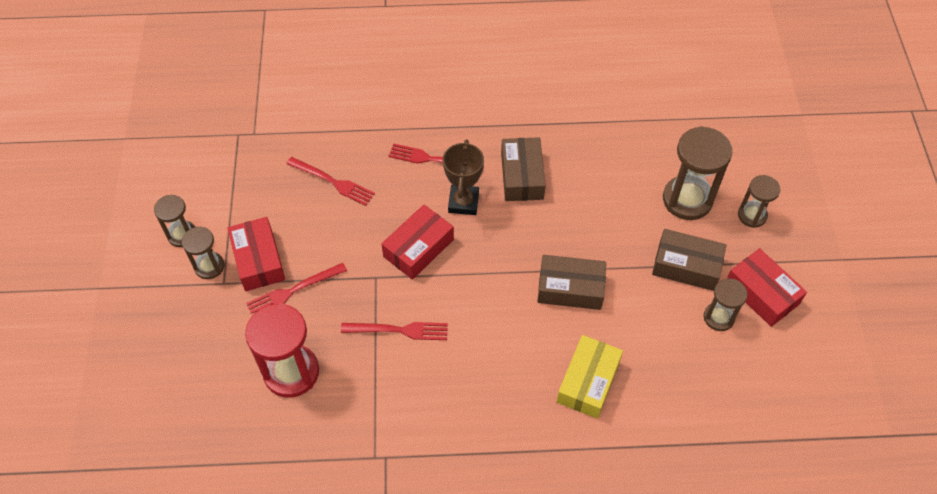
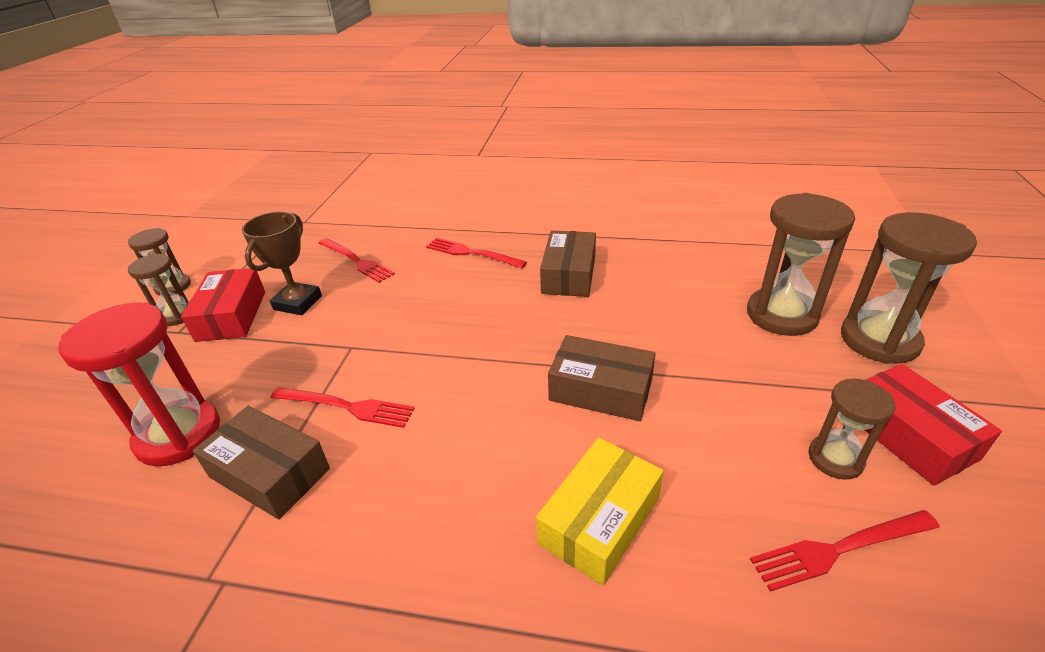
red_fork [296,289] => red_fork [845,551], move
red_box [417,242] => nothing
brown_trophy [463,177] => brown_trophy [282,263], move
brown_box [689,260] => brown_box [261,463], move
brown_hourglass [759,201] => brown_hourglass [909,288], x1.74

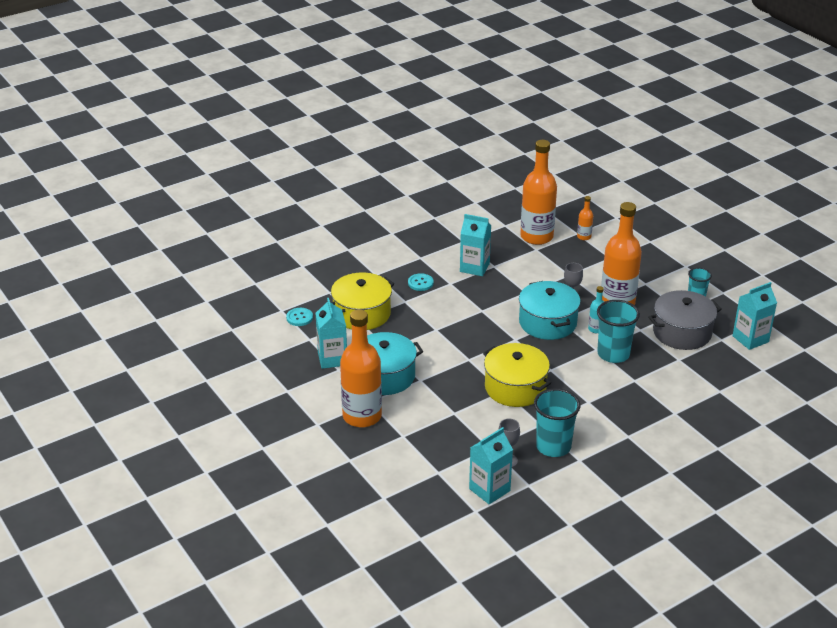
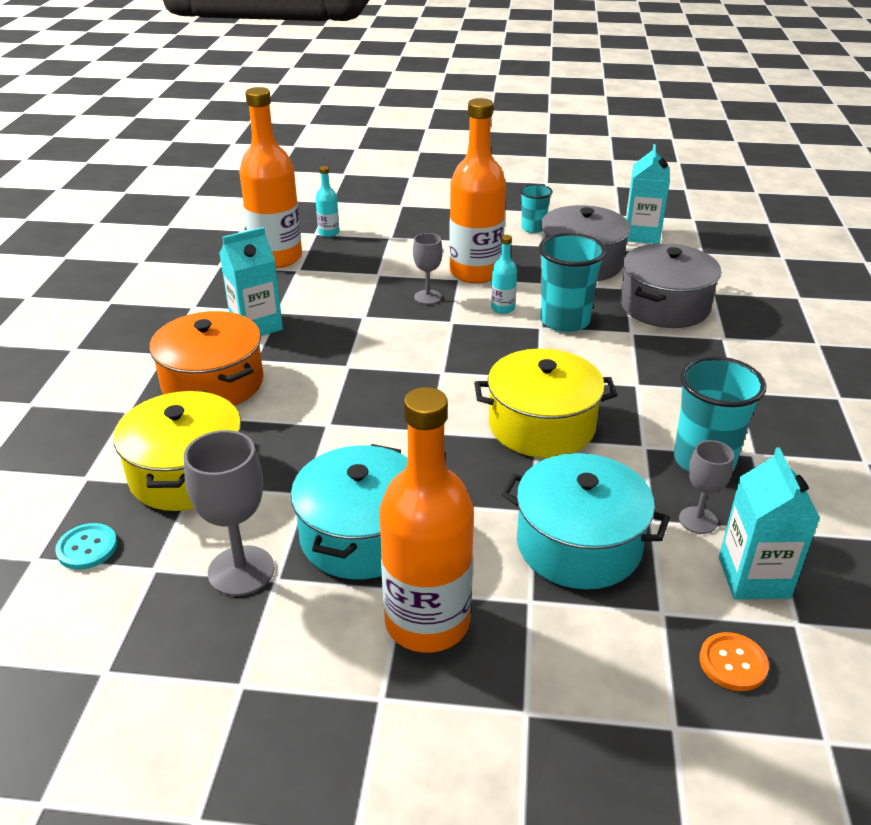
turquoise_carton [331,333] => grey_goblet [229,513]
turquoise_button [421,282] => orange_pot [207,358]
turquoise_pot [550,310] => turquoise_pot [585,521], move
orange_bottle [585,218] => turquoise_bottle [327,201]
nothing => grey_pot [670,285]
nothing => orange_button [734,661]

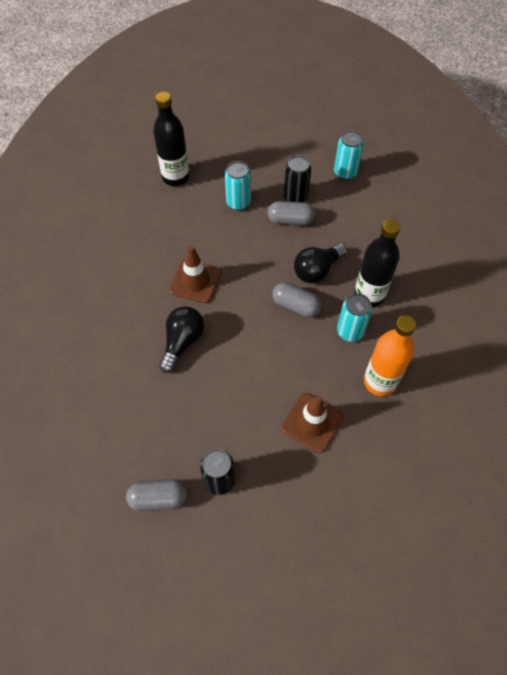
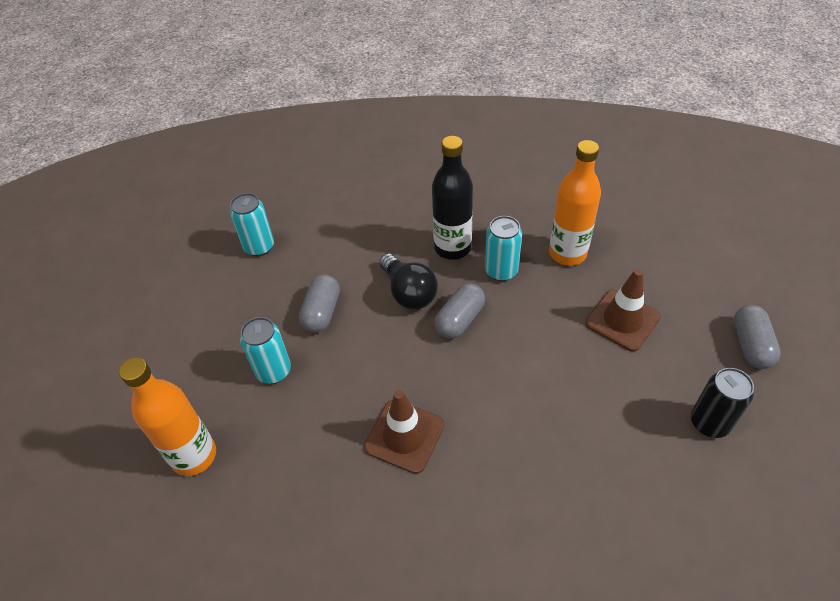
grey_capsule [157,495] => grey_capsule [757,337], move
black_bottle [171,139] => orange_bottle [167,416]
black_light_bulb [181,339] => nothing
black_can [297,178] => nothing

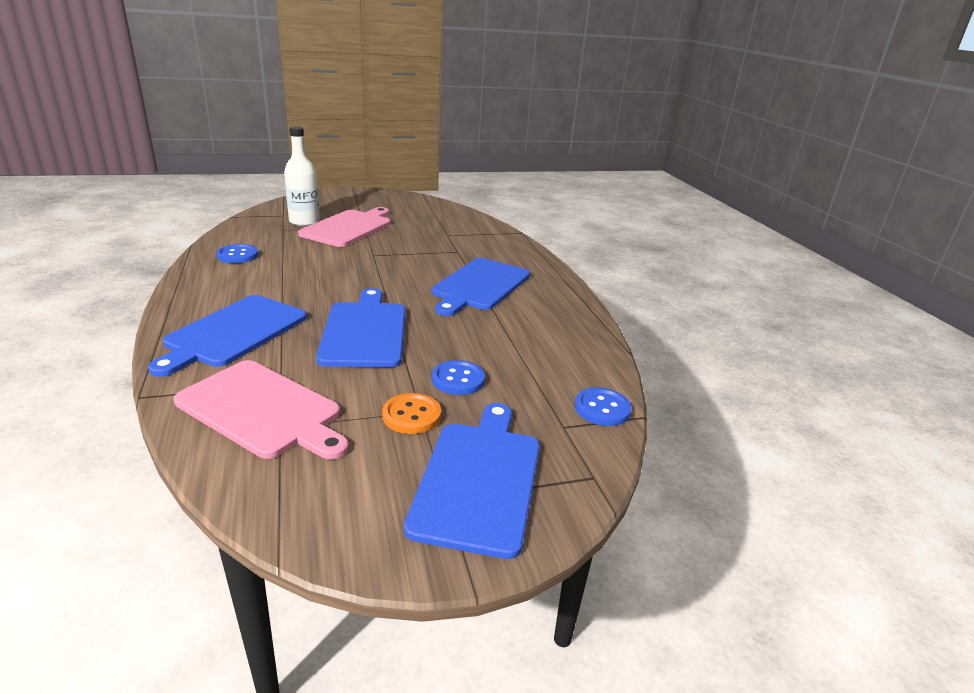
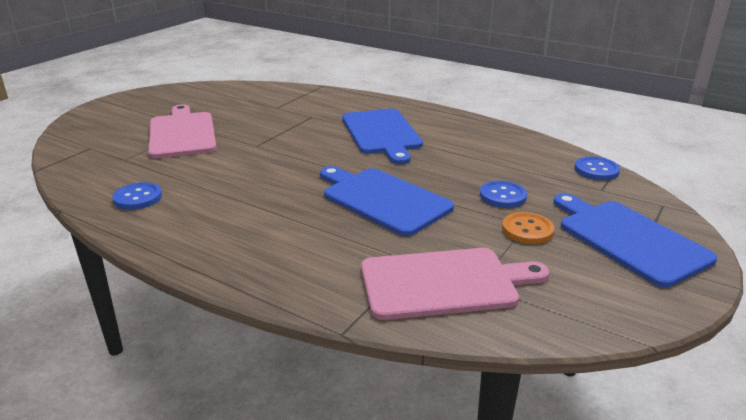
blue_cutting_board [227,336] => nothing
white_bottle [302,176] => nothing

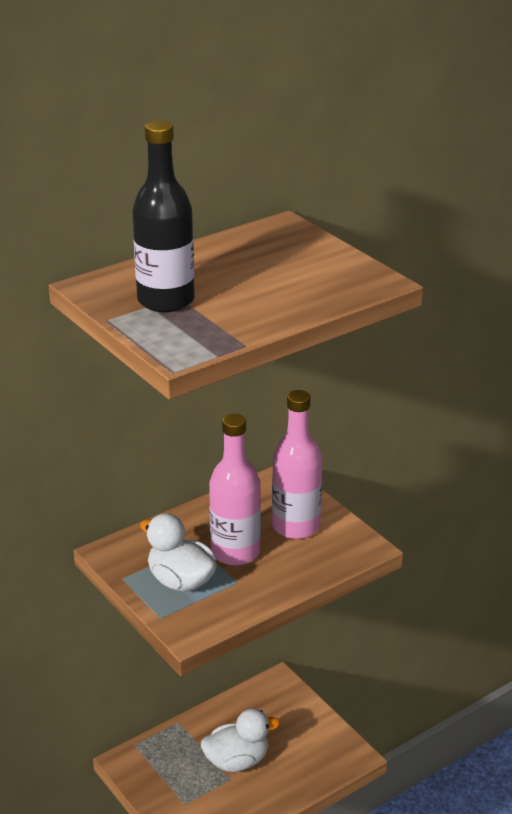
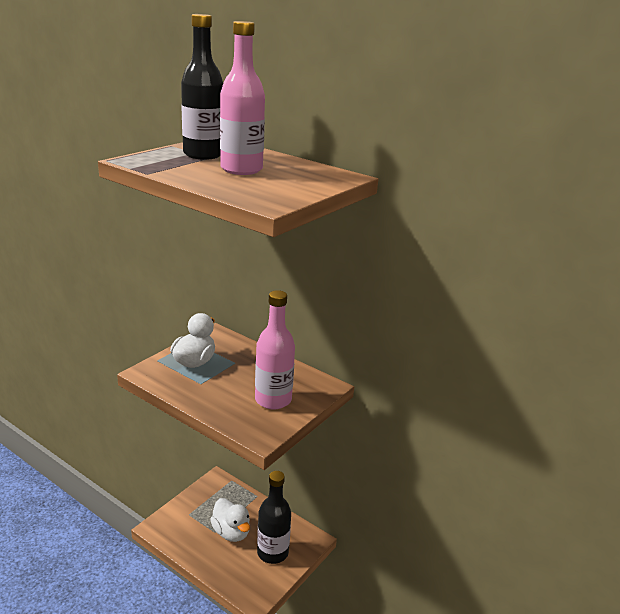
pink_bottle [235,489] => pink_bottle [242,98], move
nothing => black_bottle [274,517]

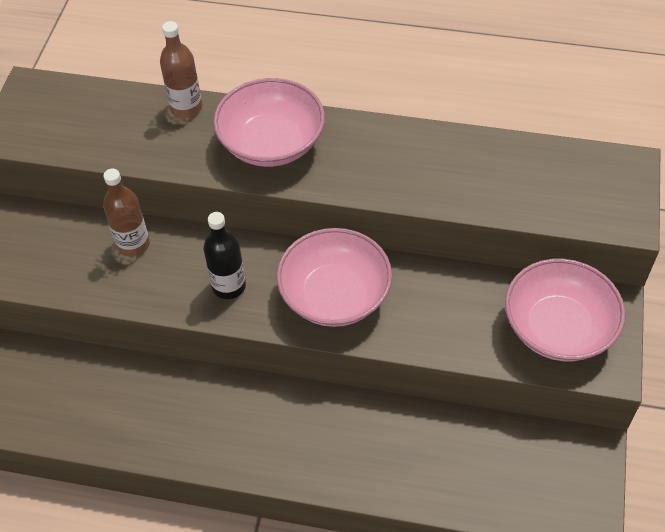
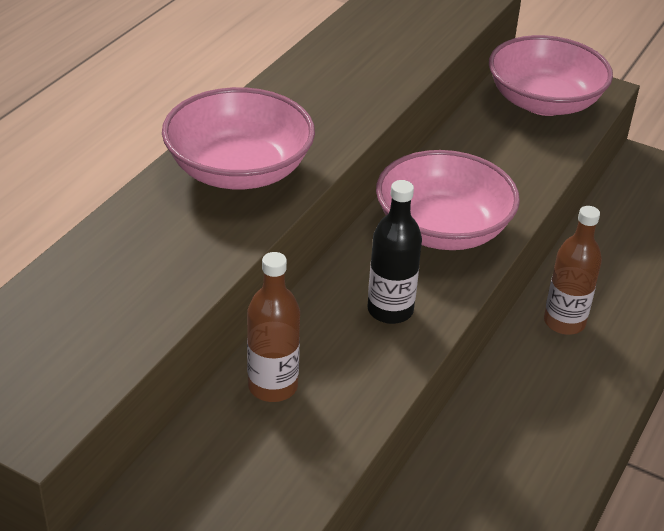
brown_bottle [181,69] => brown_bottle [573,270], move

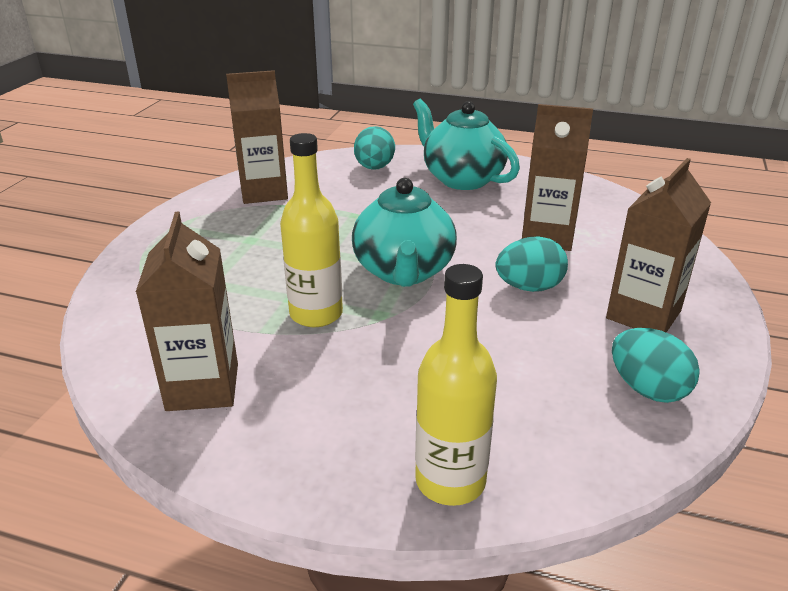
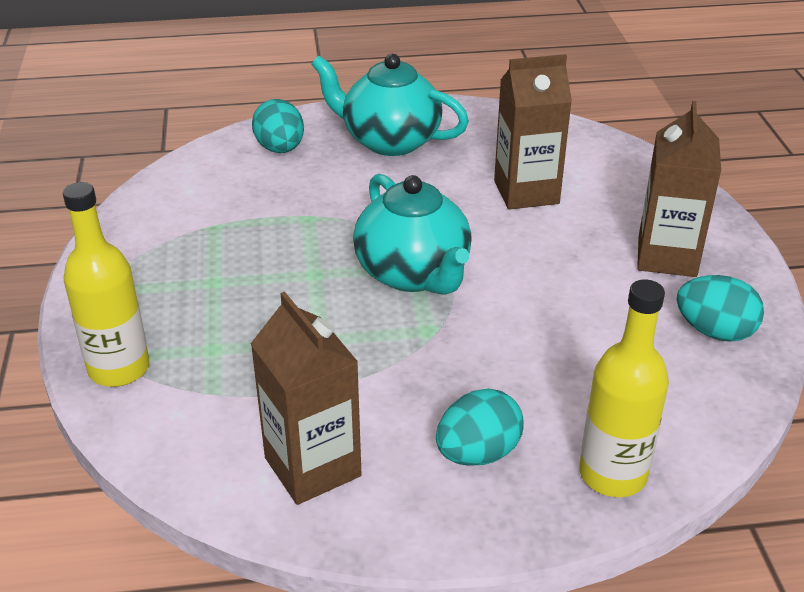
brown_carton [257,137] => nothing
yellow_bottle [311,230] => yellow_bottle [106,284], move
turquoise_egg [531,264] => turquoise_egg [480,427], move

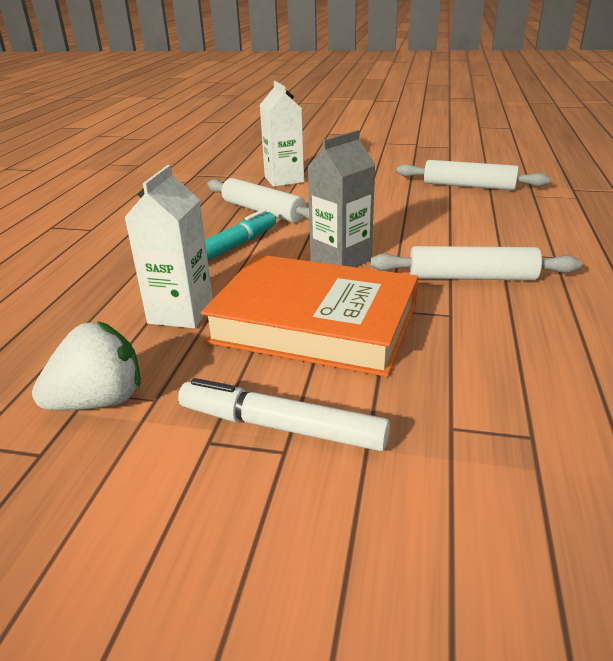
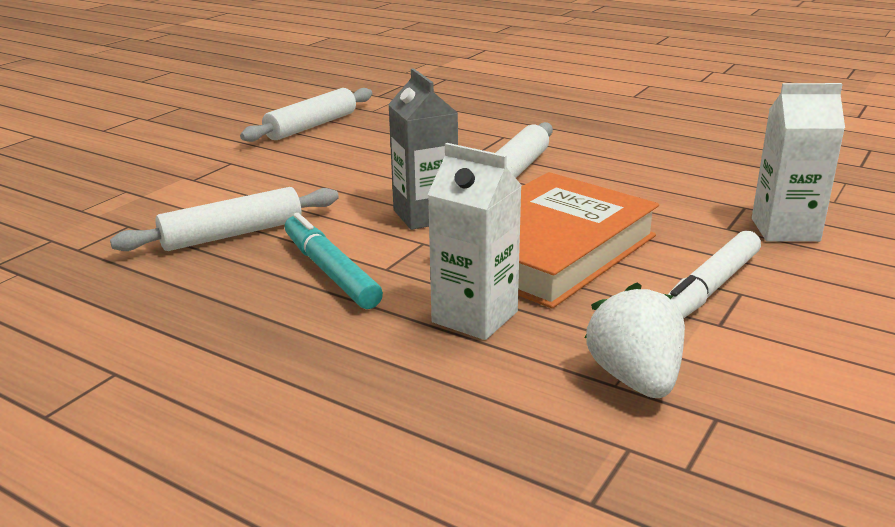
white_carton [282,134] => white_carton [798,162], move

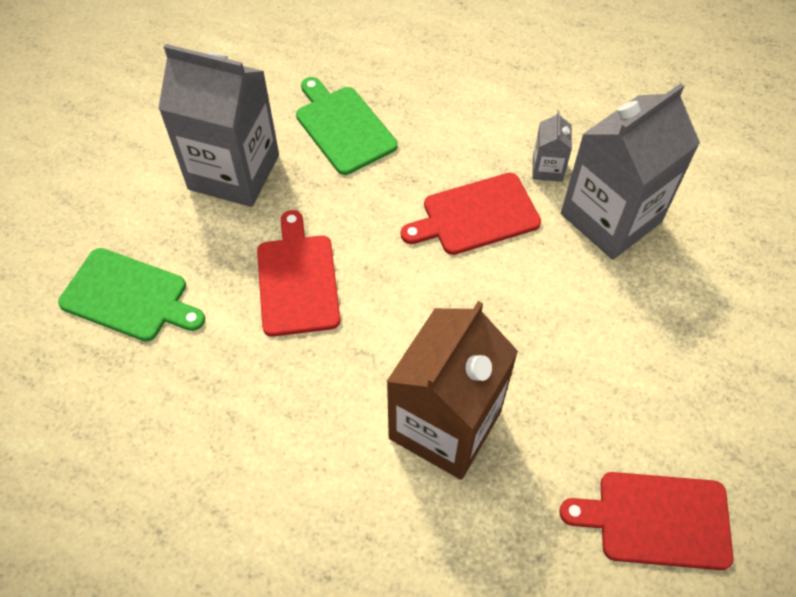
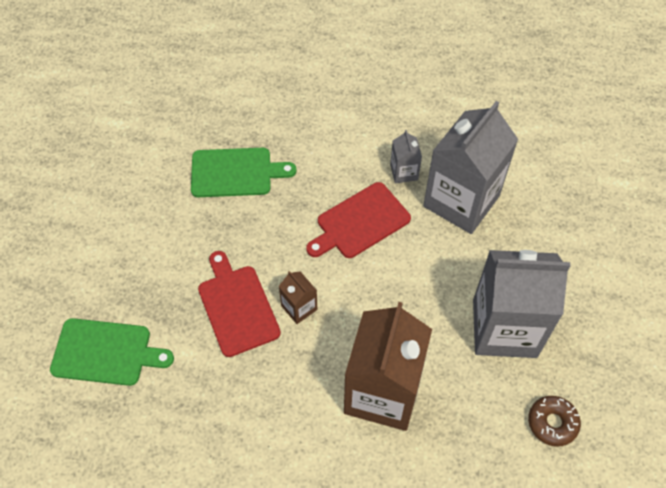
grey_carton [218,125] => grey_carton [522,304], move
green_cutting_board [347,126] => green_cutting_board [244,172], 135 degrees clockwise
red_cutting_board [646,521] => brown_donut [554,421]
nothing => brown_carton [298,297]

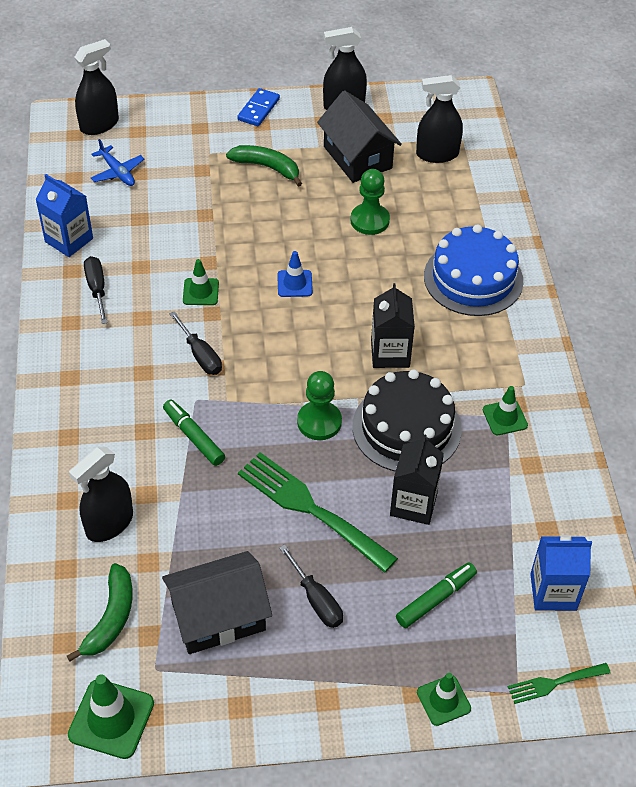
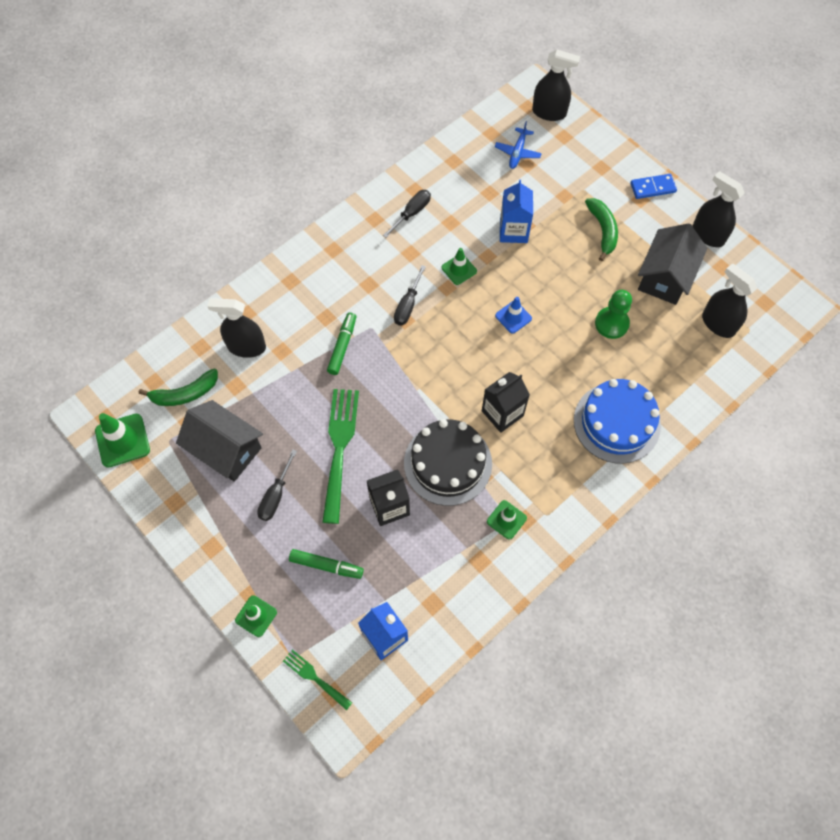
blue_carton [64,215] => blue_carton [516,211], move
green_pawn [319,405] => nothing

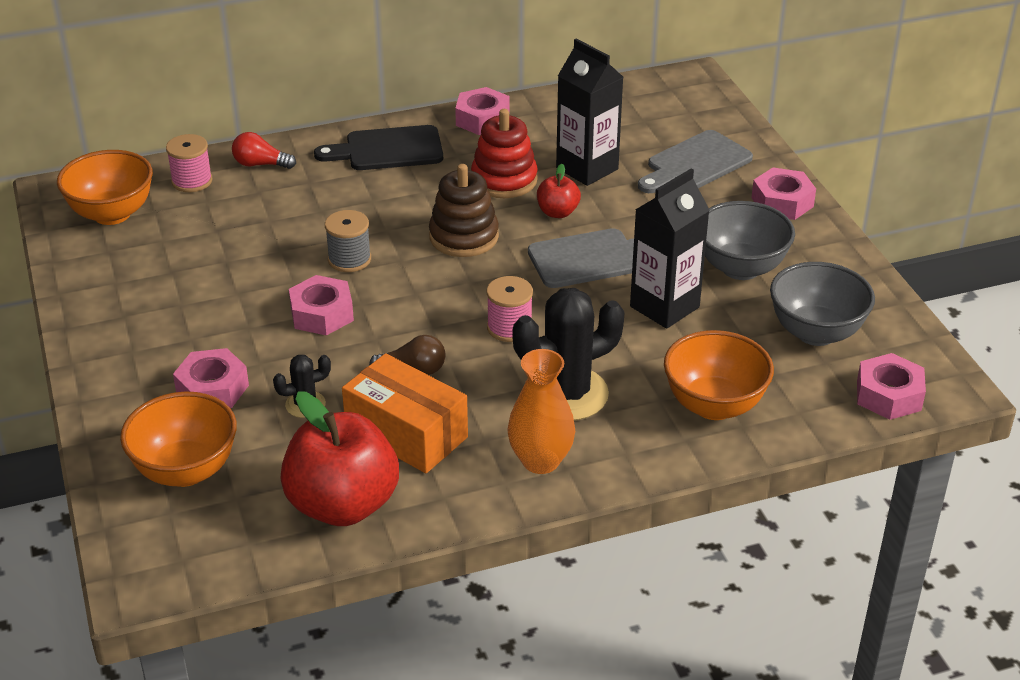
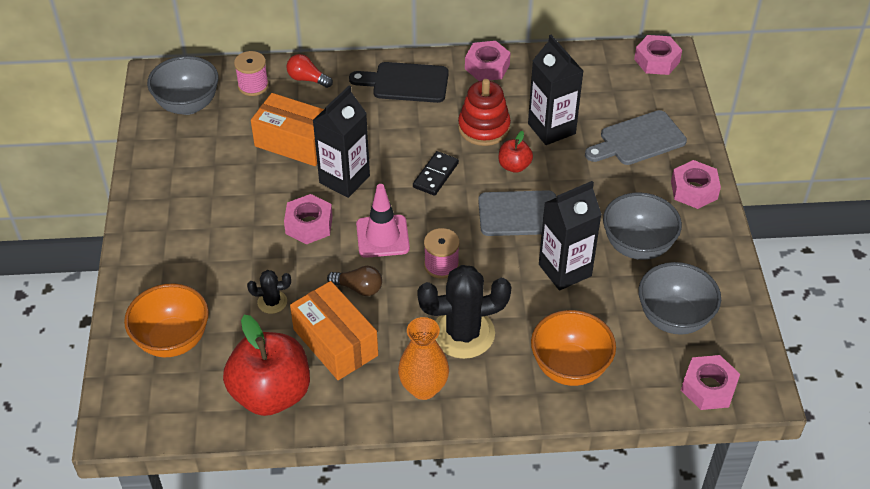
orange_bowl [105,187] => grey_bowl [183,85]
pink_nut [211,378] => pink_nut [658,55], move
grey_spool [348,241] => black_carton [341,142]
brown_stacking_toy [464,210] => black_domino [436,173]
nothing => orange_box [287,129]
nothing => pink_traffic_cone [383,221]

